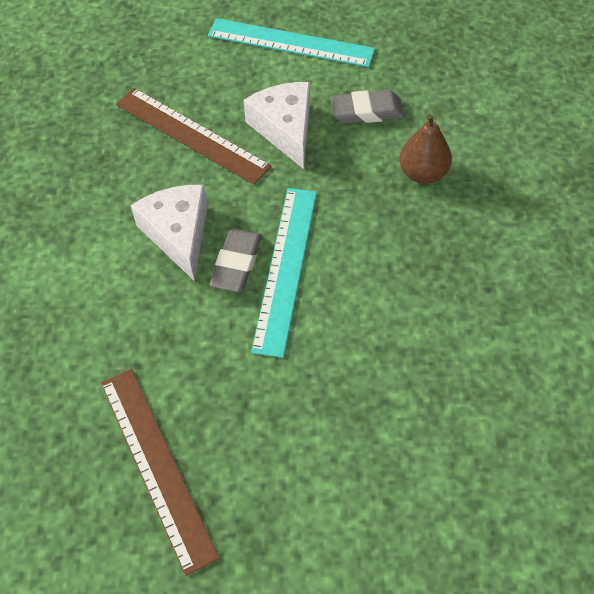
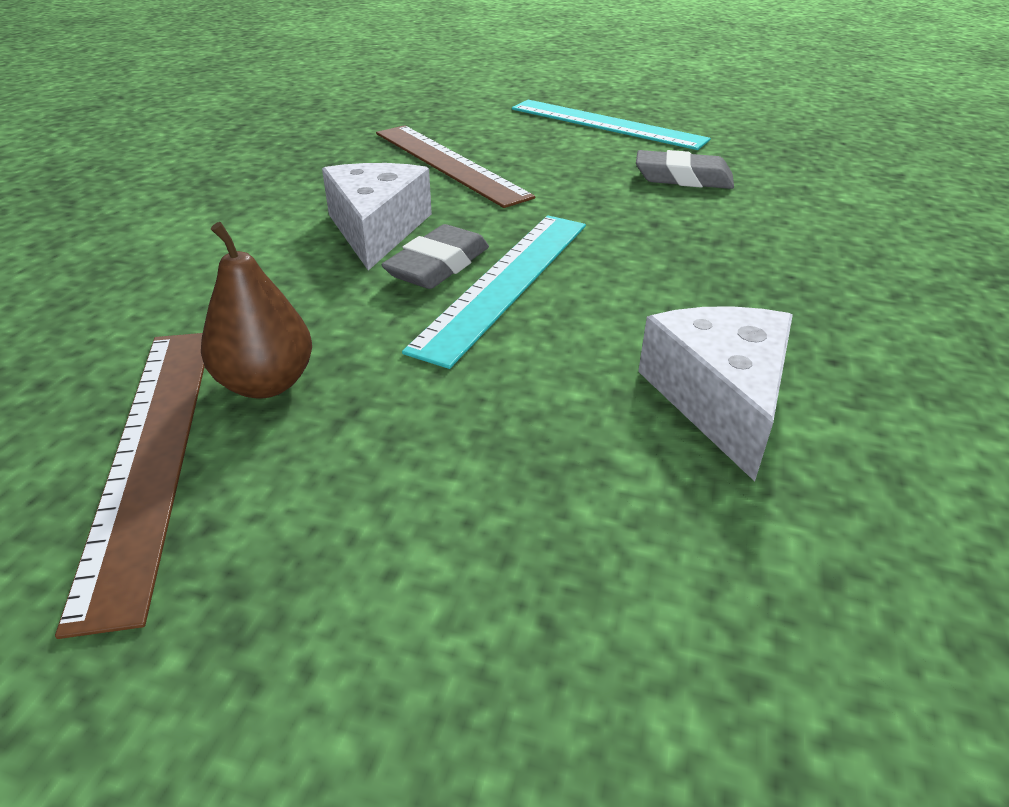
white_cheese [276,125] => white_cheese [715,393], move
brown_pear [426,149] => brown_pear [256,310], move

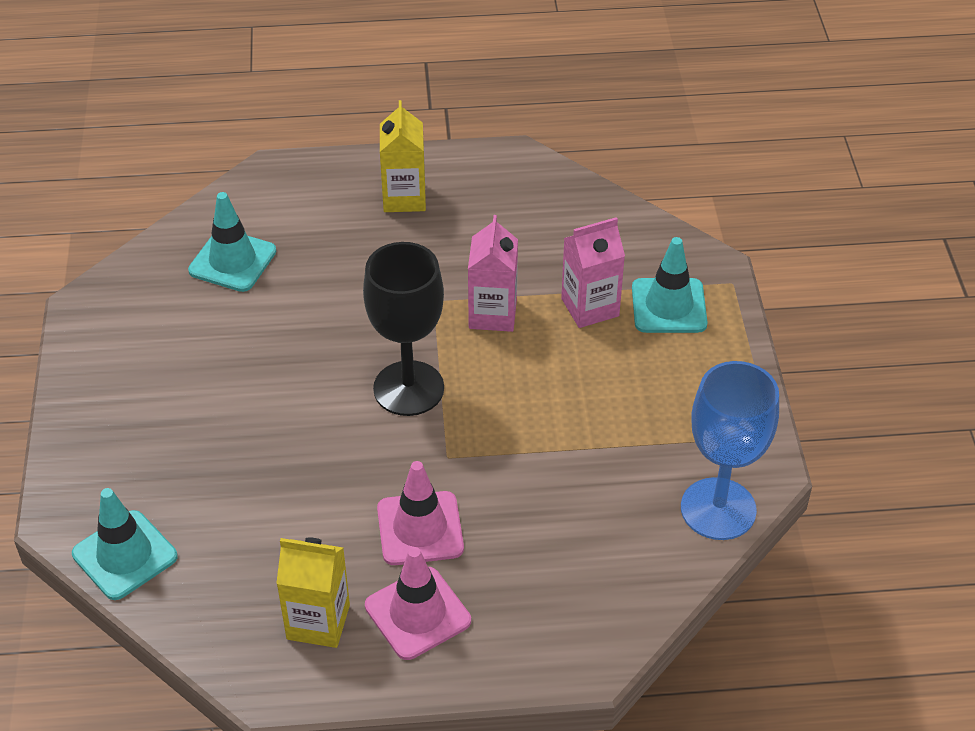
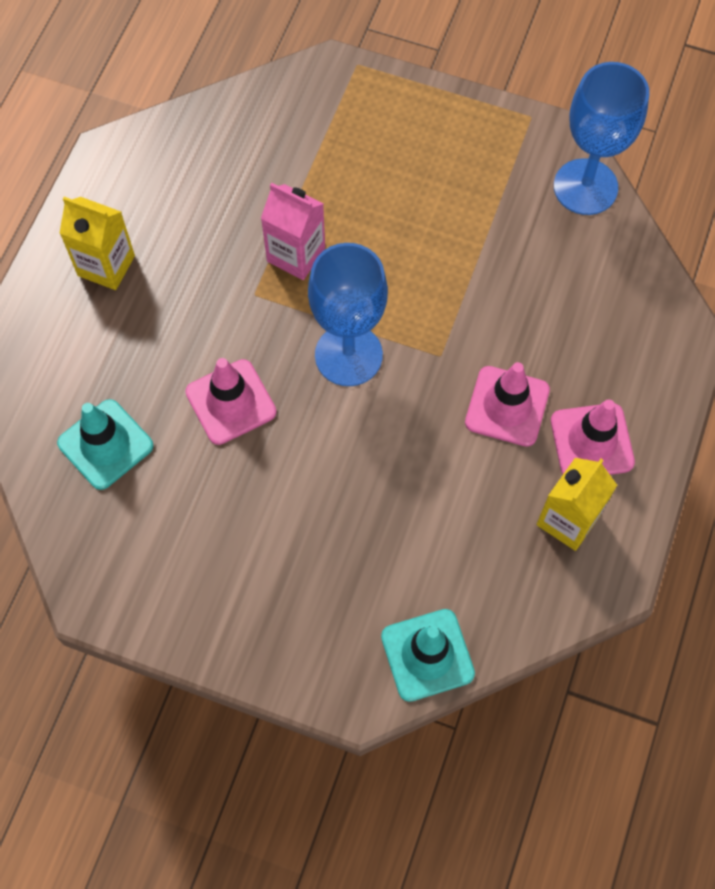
black_goblet [403,329] => blue_goblet [348,314]
pink_carton [593,272] => nothing
turquoise_traffic_cone [669,285] => nothing
nothing => pink_traffic_cone [230,401]

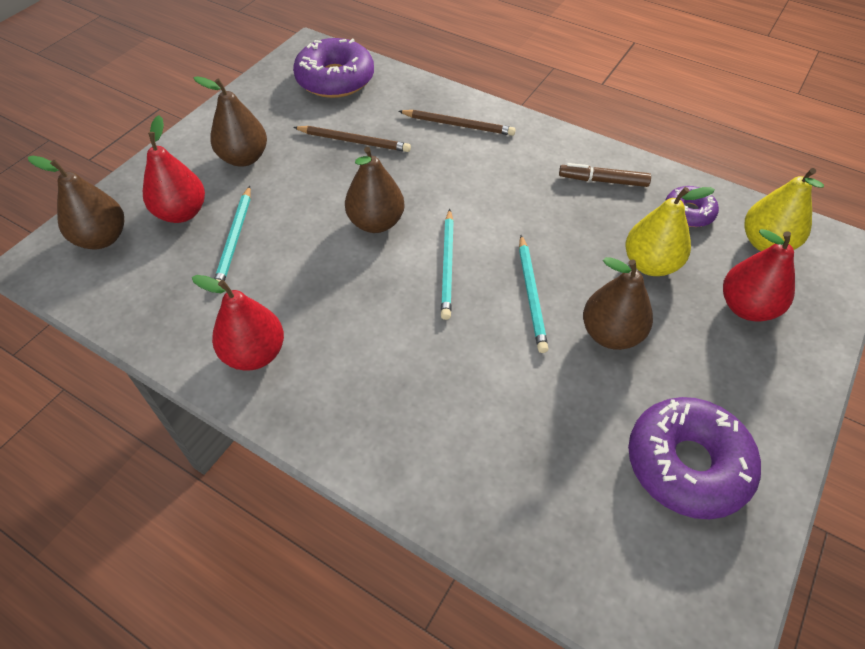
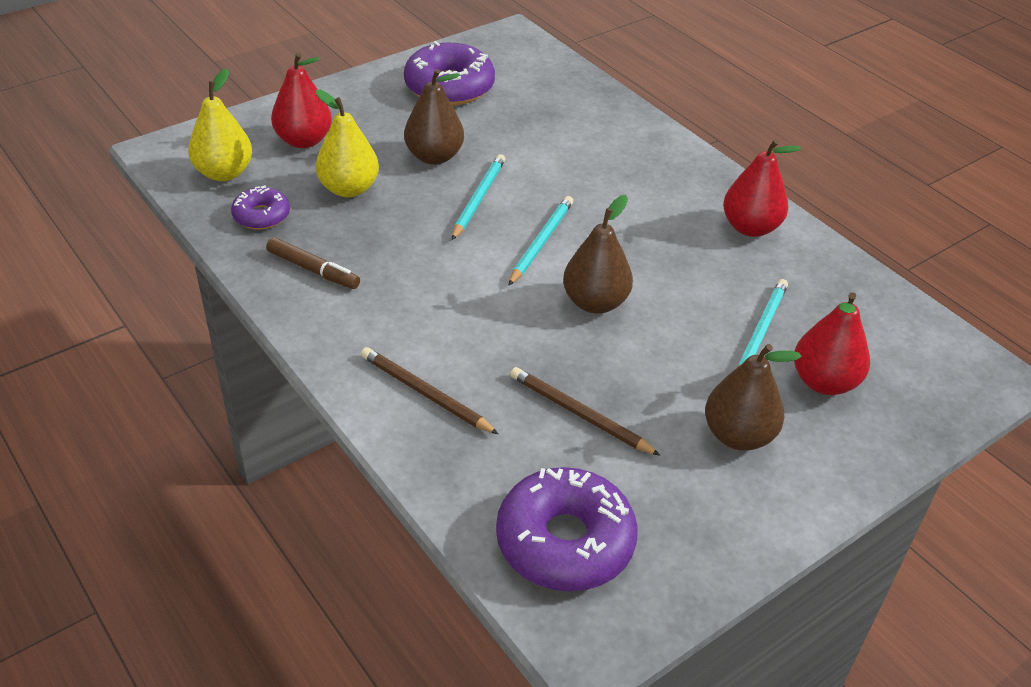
brown_pear [76,202] => nothing

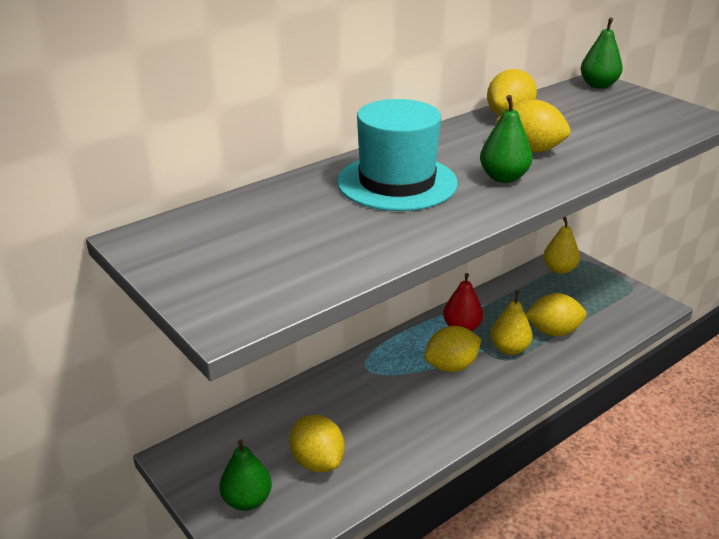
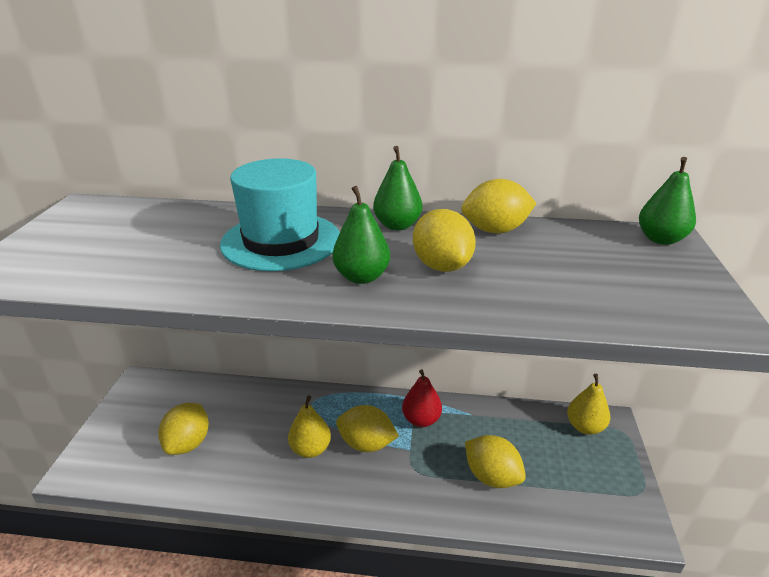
green_pear [246,475] => green_pear [397,188], move
yellow_pear [511,322] => yellow_pear [309,426], move

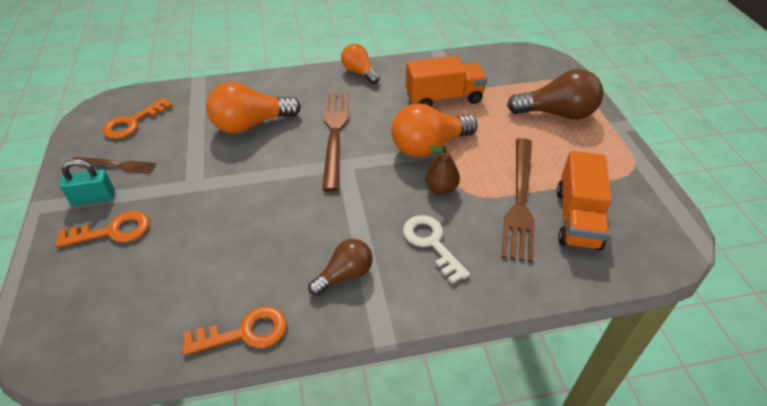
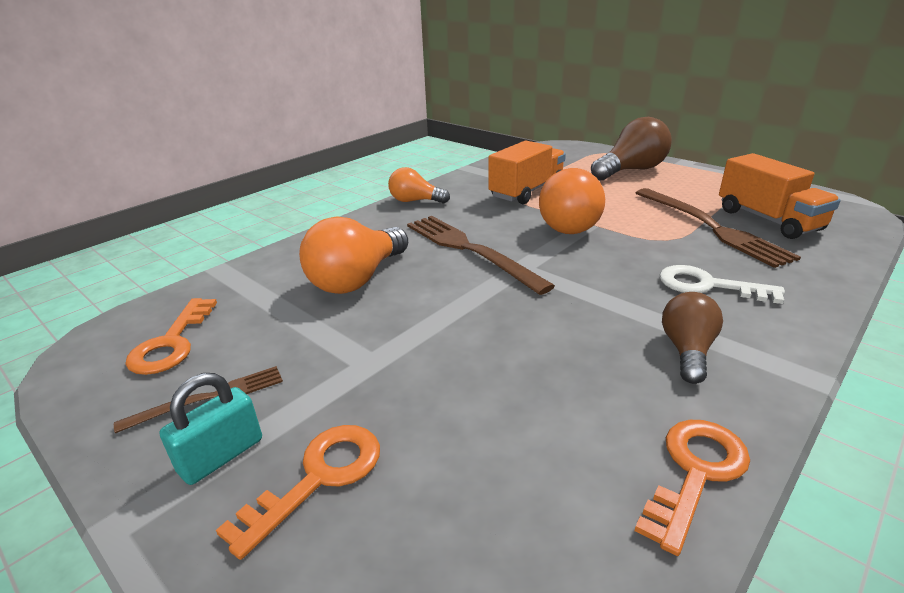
brown_pear [442,170] => nothing

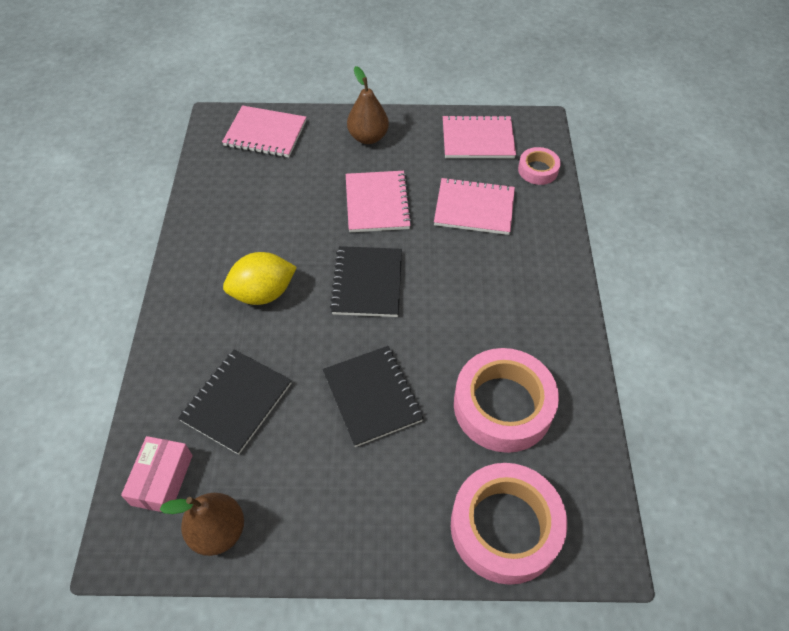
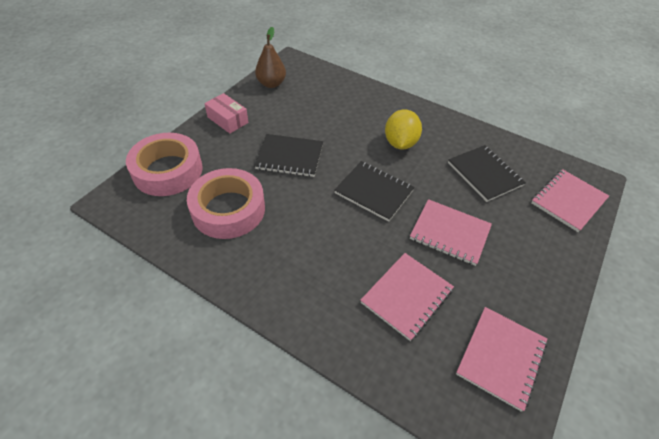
pink_box [157,474] => pink_box [226,113], move
black_notebook [235,402] => black_notebook [487,173], move
brown_pear [368,105] => nothing
pink_tape [539,166] => nothing

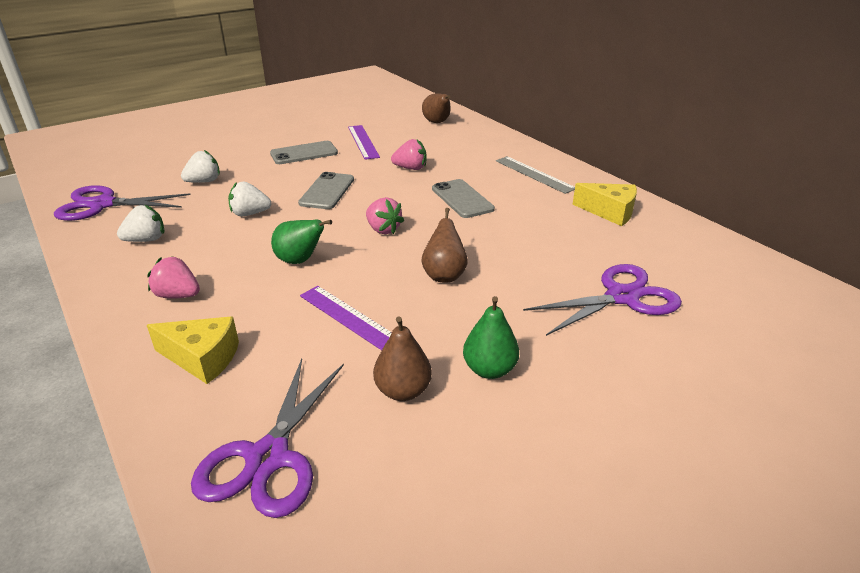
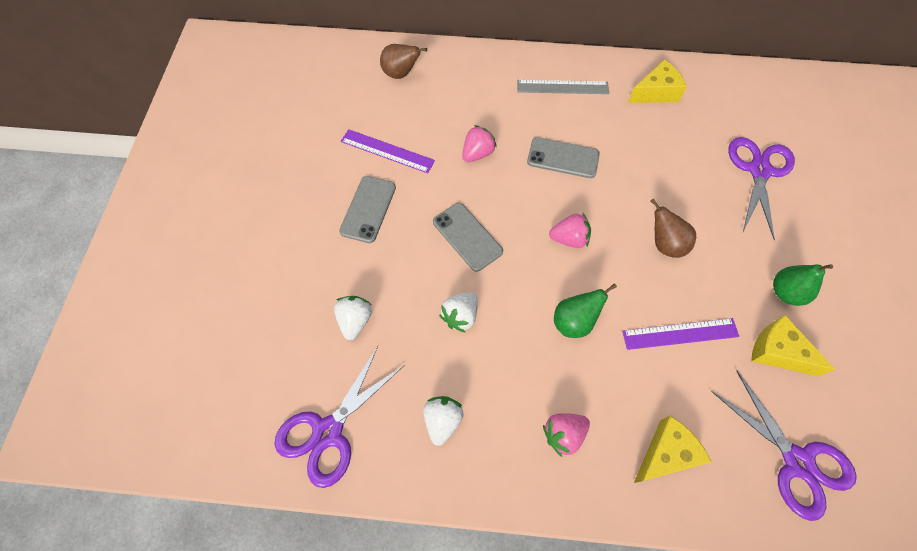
brown_pear [402,358] => yellow_cheese [793,345]

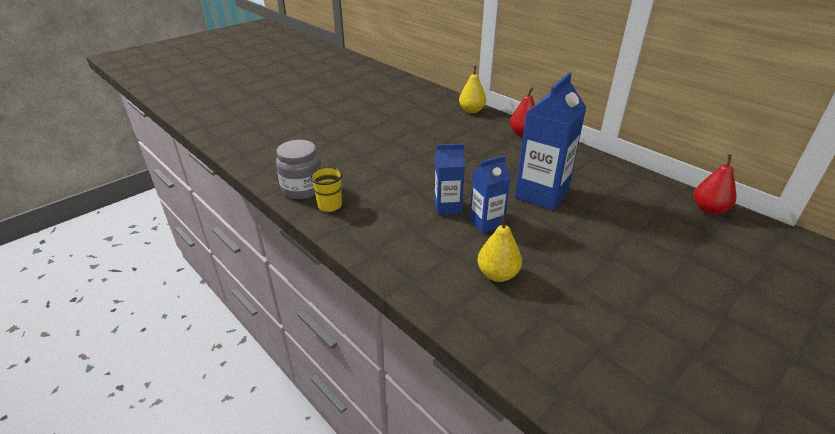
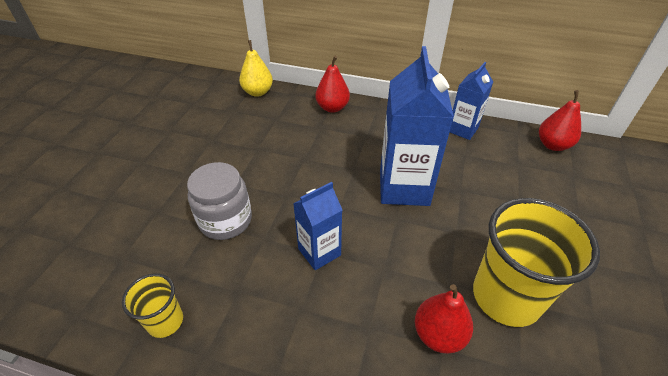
grey_jar [299,169] => grey_jar [219,201], move
blue_carton [490,194] => blue_carton [471,101], move
yellow_pear [500,248] => red_pear [444,319]
nothing => yellow_cup [536,262]

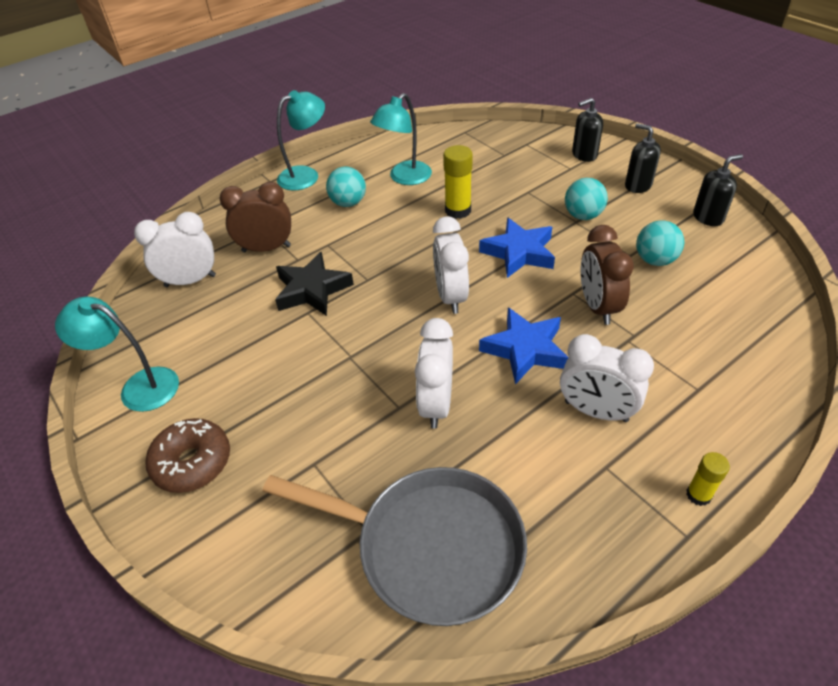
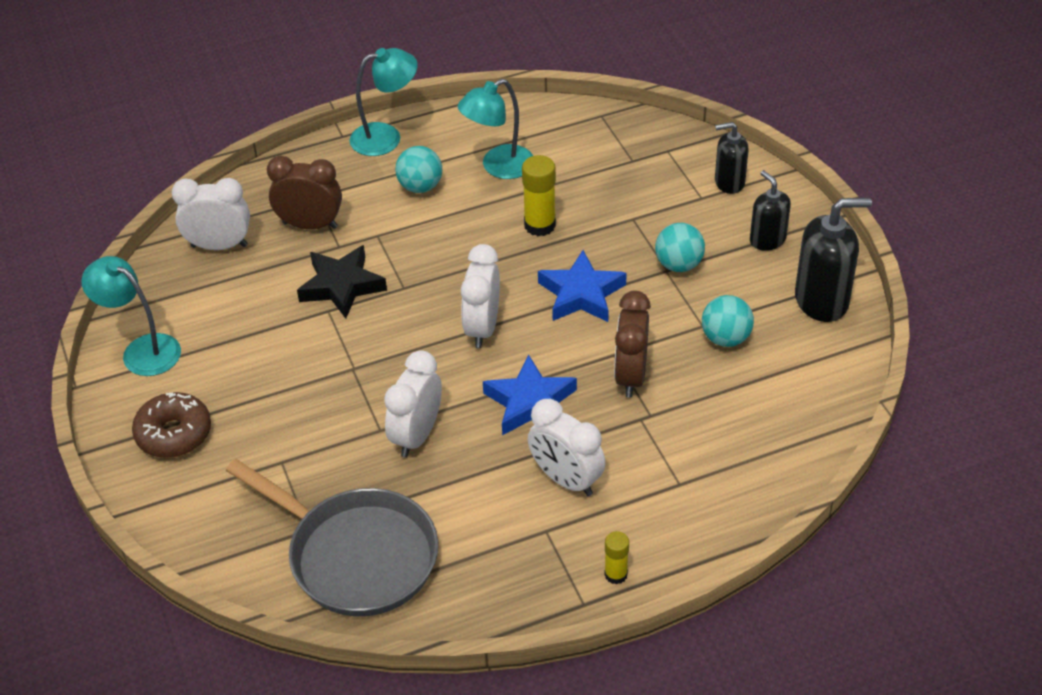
black_soap_dispenser [718,190] => black_soap_dispenser [833,260], x1.63

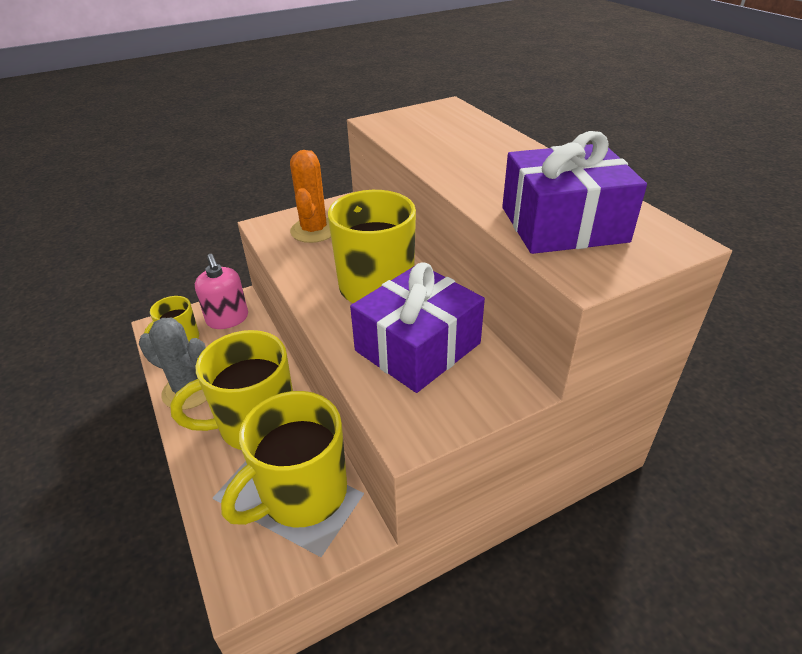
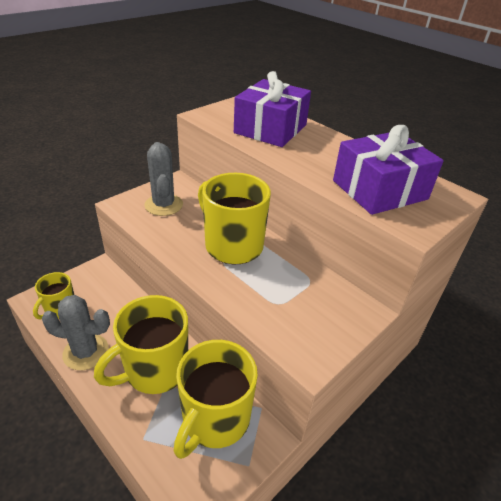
pink_soap_dispenser [221,291] => nothing
orange_cactus [310,196] => grey_cactus [163,179]
purple_gift [417,328] => purple_gift [272,109], move

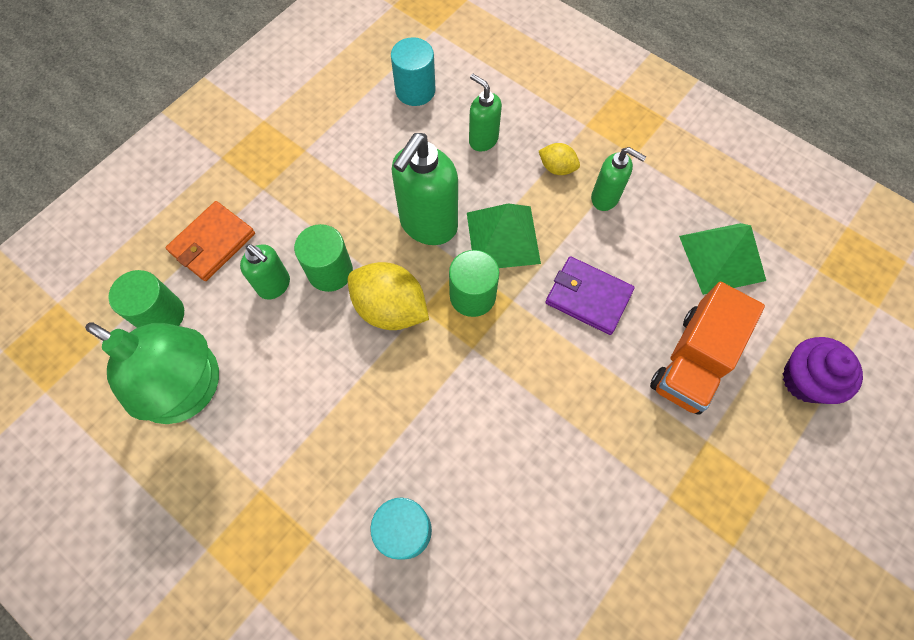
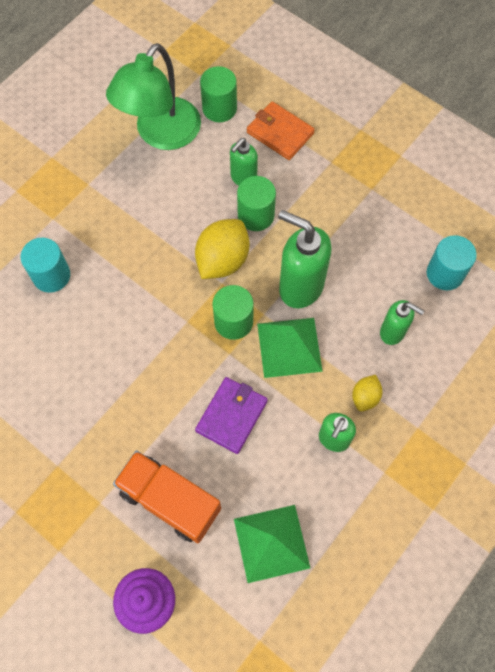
green_soap_dispenser [485,113] => green_soap_dispenser [402,322], 75 degrees clockwise

